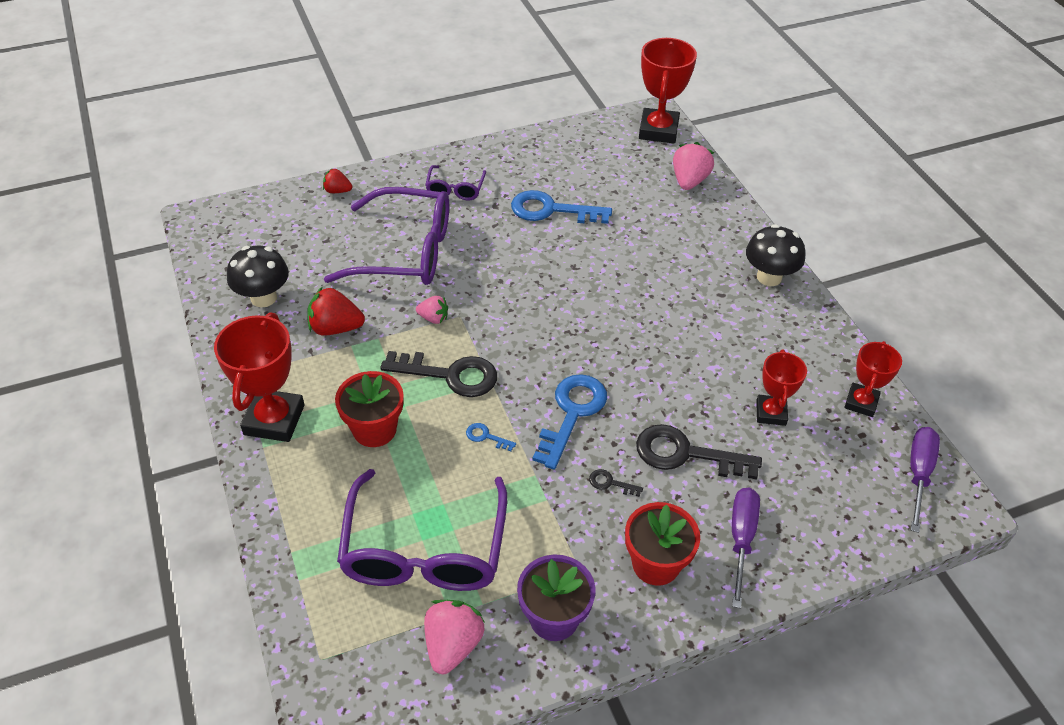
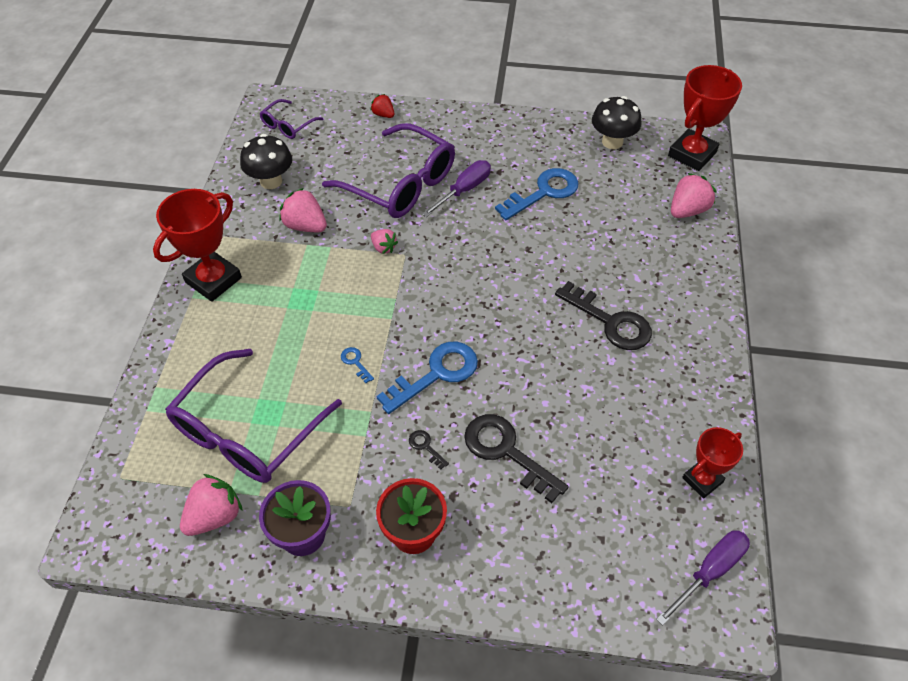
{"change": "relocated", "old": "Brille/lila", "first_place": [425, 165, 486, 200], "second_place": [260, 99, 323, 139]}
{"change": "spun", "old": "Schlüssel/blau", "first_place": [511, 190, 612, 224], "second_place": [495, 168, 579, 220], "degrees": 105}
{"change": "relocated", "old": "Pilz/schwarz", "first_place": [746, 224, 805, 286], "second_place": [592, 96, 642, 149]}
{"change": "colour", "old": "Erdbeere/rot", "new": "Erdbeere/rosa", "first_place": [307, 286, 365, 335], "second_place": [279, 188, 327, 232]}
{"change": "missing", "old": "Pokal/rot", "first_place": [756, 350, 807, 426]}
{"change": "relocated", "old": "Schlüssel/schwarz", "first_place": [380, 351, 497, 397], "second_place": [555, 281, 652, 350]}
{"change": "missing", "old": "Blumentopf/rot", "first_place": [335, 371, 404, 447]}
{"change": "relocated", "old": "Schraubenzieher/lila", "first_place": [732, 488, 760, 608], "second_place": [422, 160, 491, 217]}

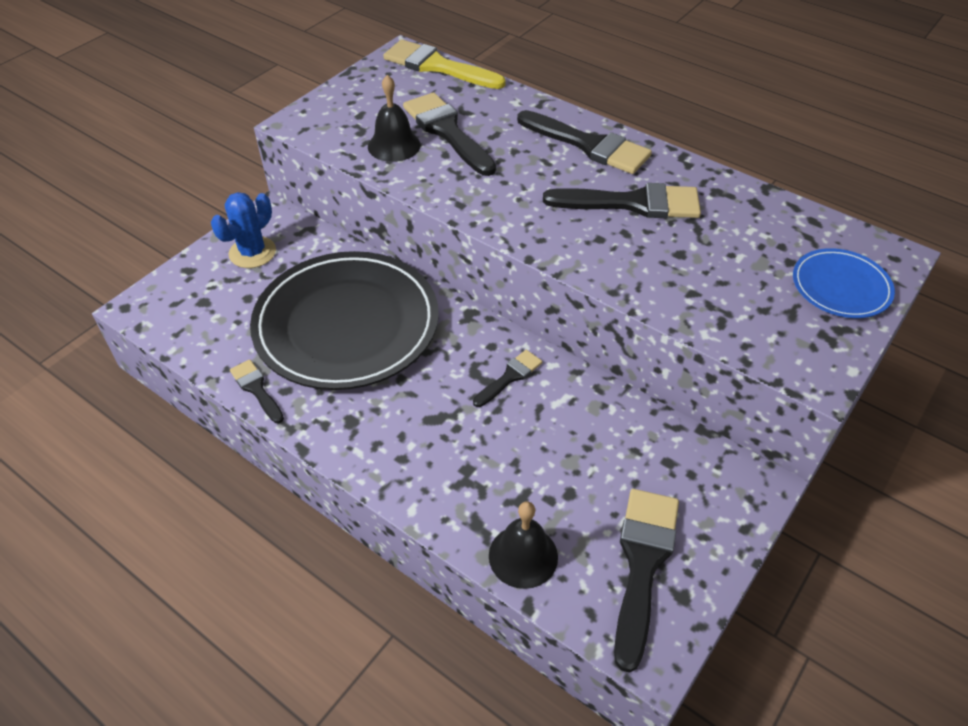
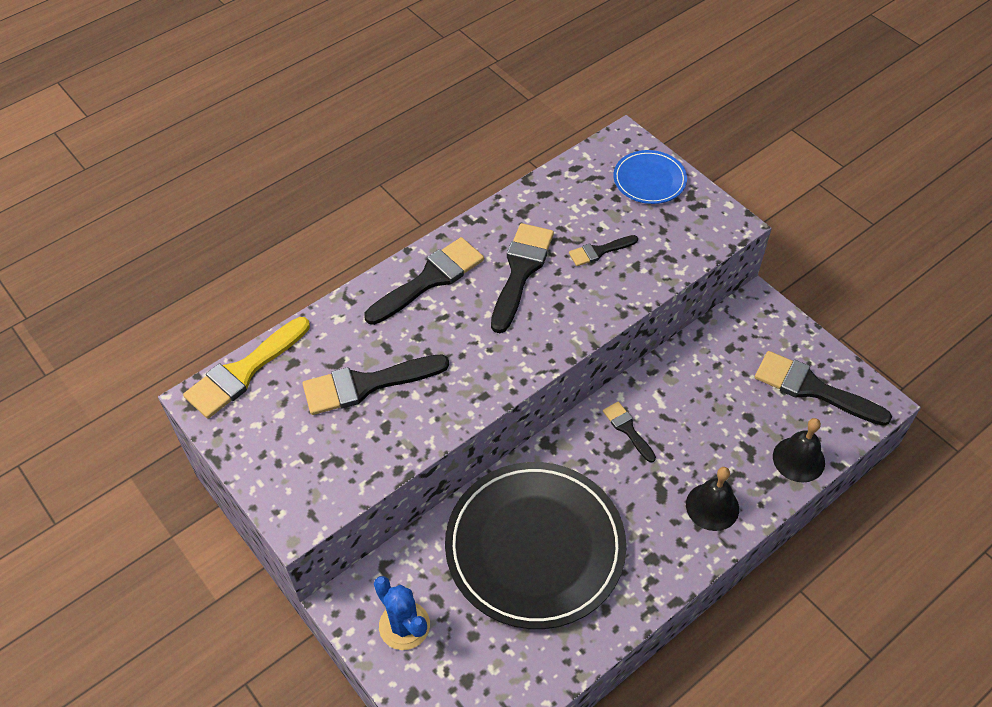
{"change": "relocated", "old": "Glocke/schwarz", "first_place": [368, 75, 421, 162], "second_place": [686, 467, 739, 531]}
{"change": "relocated", "old": "Pinsel/schwarz", "first_place": [230, 360, 284, 423], "second_place": [569, 235, 638, 266]}

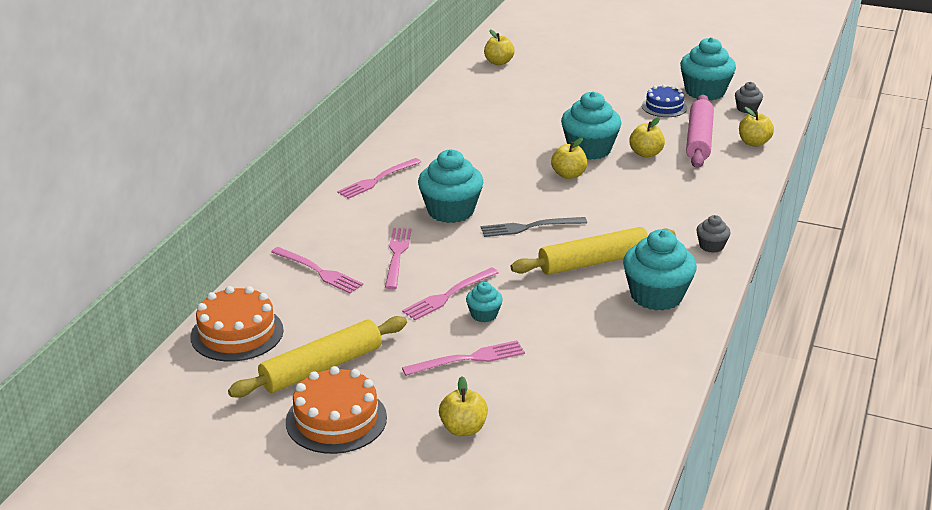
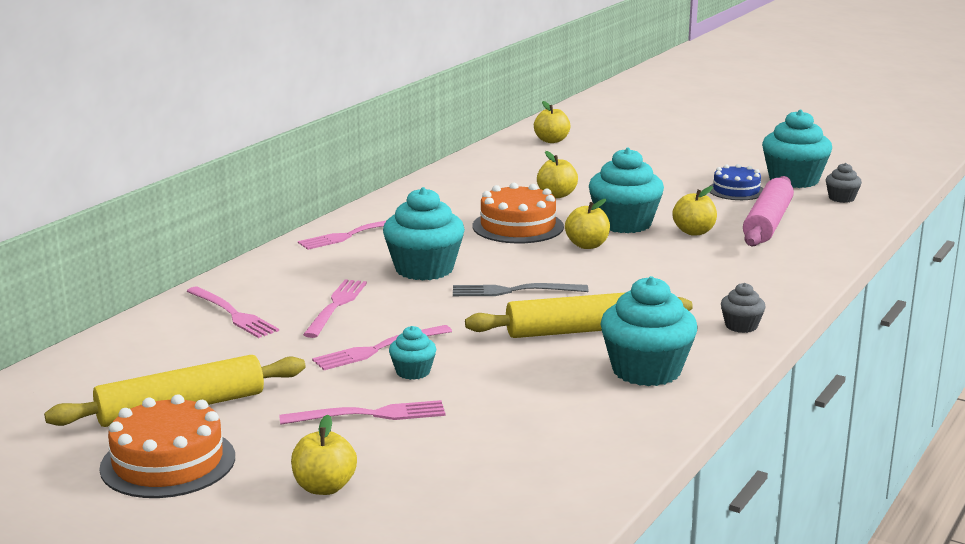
{"change": "relocated", "old": "Apfel/gelb", "first_place": [739, 107, 774, 147], "second_place": [537, 151, 578, 198]}
{"change": "relocated", "old": "Kuchen/orange", "first_place": [190, 286, 284, 361], "second_place": [472, 183, 564, 243]}

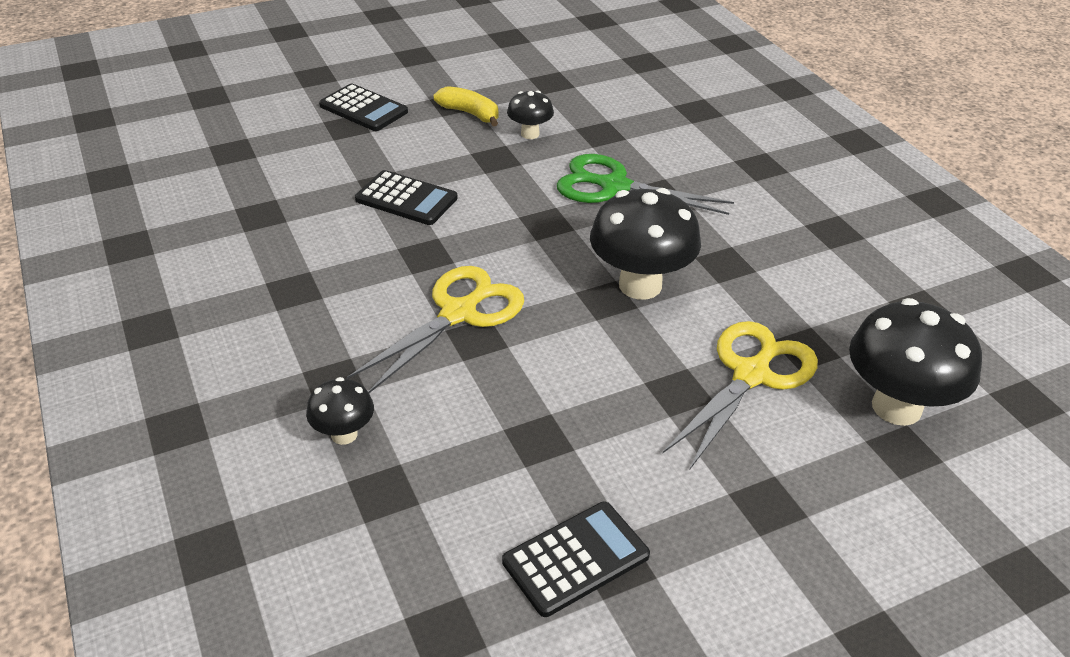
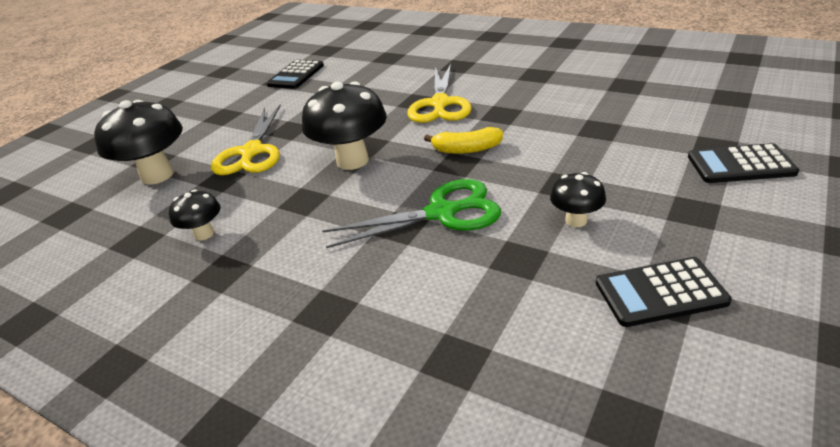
{"change": "relocated", "old": "Banane/gelb", "first_place": [433, 86, 499, 126], "second_place": [424, 127, 503, 154]}
{"change": "relocated", "old": "Taschenrechner/schwarz", "first_place": [355, 170, 458, 225], "second_place": [596, 257, 732, 327]}
{"change": "relocated", "old": "Pilz/schwarz", "first_place": [306, 377, 374, 445], "second_place": [169, 189, 220, 240]}

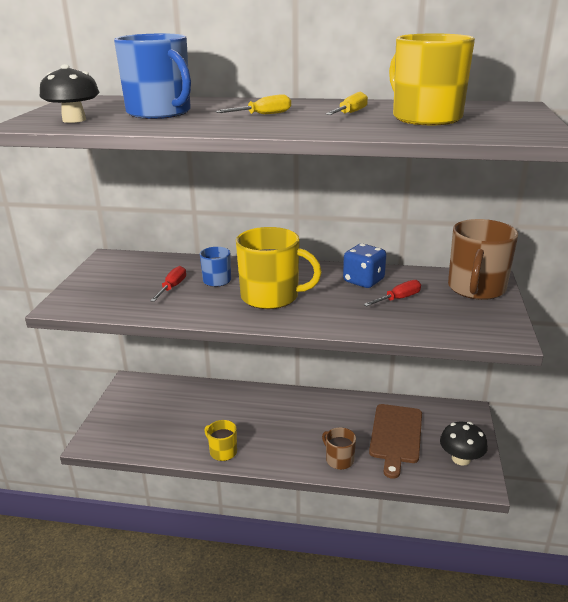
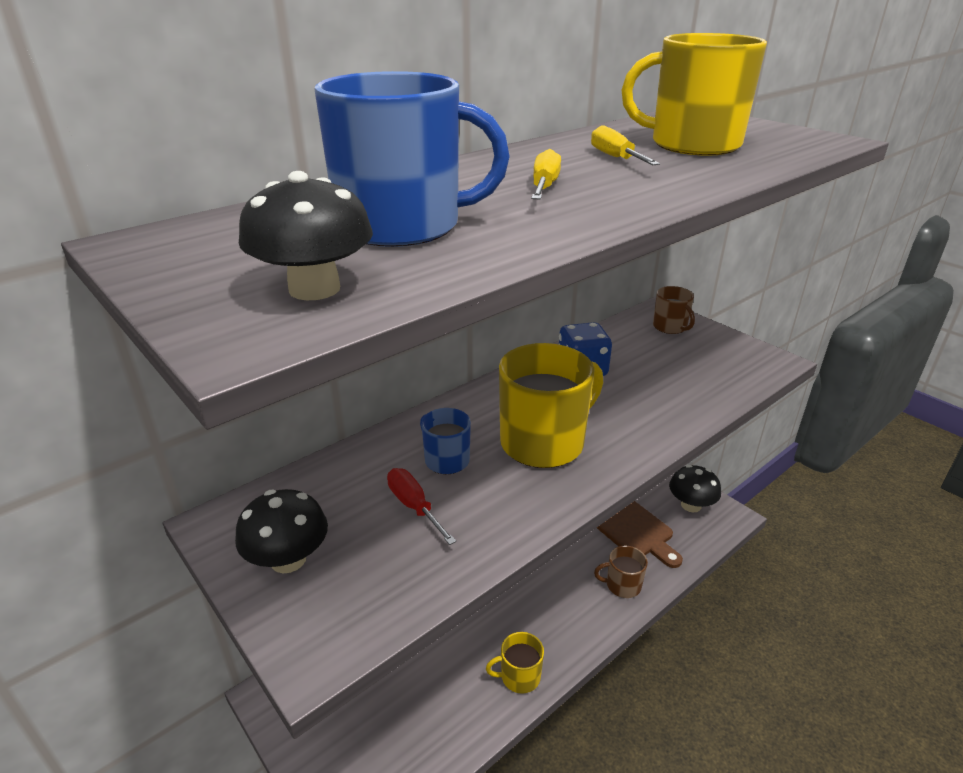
{"change": "size", "old": "Tasse/braun", "first_place": [448, 219, 518, 300], "second_place": [653, 286, 695, 334], "factor": 0.52}
{"change": "missing", "old": "Schraubenzieher/rot", "first_place": [363, 280, 421, 307]}
{"change": "appeared", "new": "Pilz/schwarz", "second_place": [235, 489, 328, 573]}

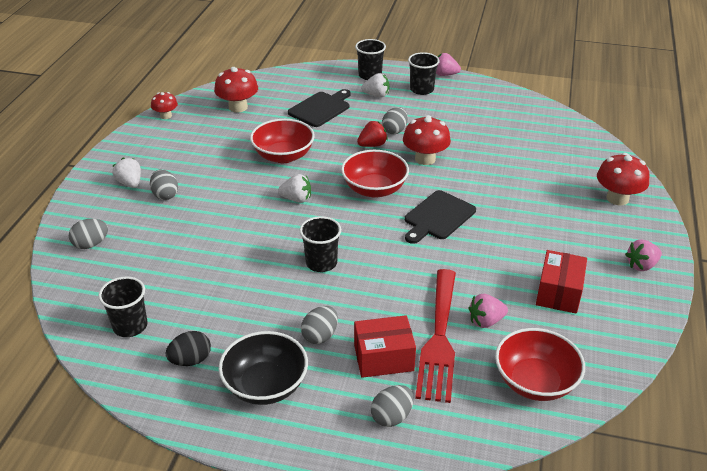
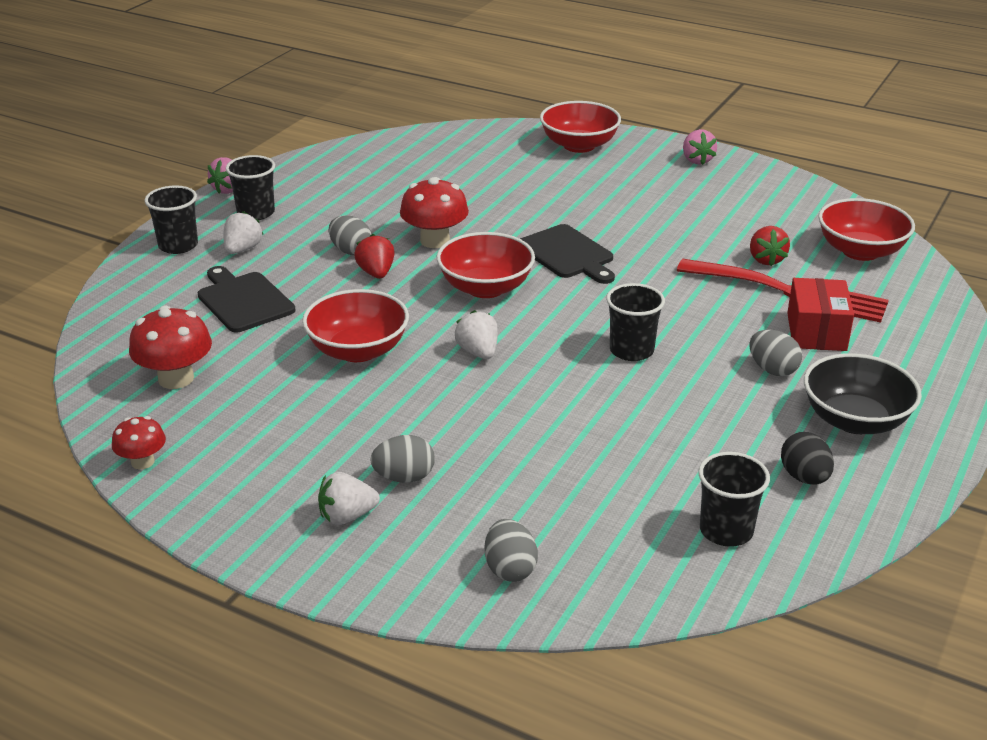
{"change": "exchanged", "old": "Pilz/rot", "new": "Schüssel/rot", "first_place": [597, 153, 649, 205], "second_place": [540, 101, 621, 153]}
{"change": "spun", "old": "Erdbeere/weiß", "first_place": [278, 174, 311, 203], "second_place": [455, 310, 498, 359], "degrees": -45}
{"change": "missing", "old": "Schachtel/rot", "first_place": [536, 250, 587, 314]}
{"change": "colour", "old": "Erdbeere/rosa", "new": "Erdbeere/rot", "first_place": [469, 294, 508, 328], "second_place": [750, 226, 790, 266]}
{"change": "missing", "old": "Ei/grau", "first_place": [371, 385, 414, 427]}

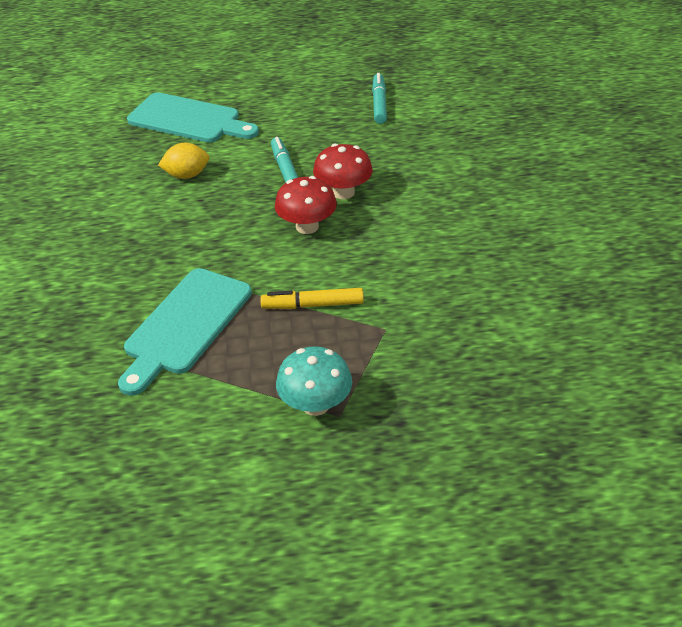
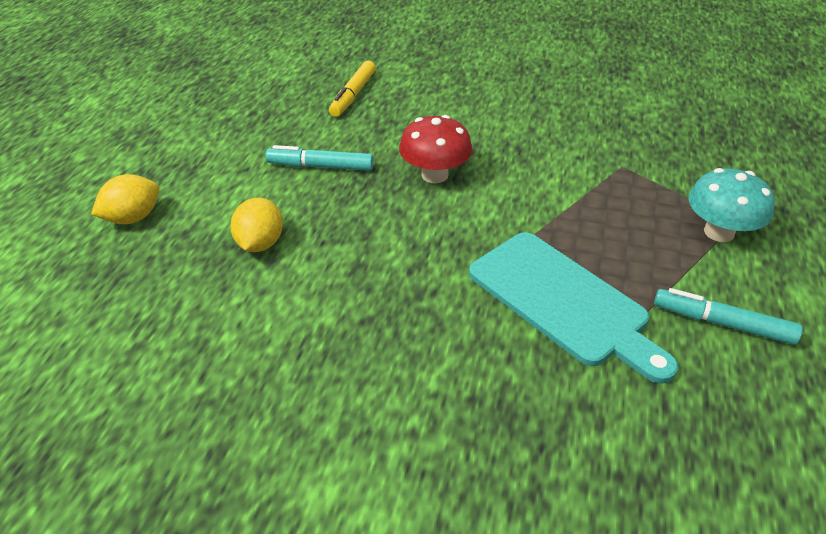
{"change": "relocated", "old": "Filzstift/türkis", "first_place": [372, 73, 387, 124], "second_place": [654, 288, 802, 345]}
{"change": "exchanged", "old": "Schneidebrett/türkis", "new": "Zitrone/gelb", "first_place": [127, 92, 259, 143], "second_place": [91, 174, 159, 224]}
{"change": "missing", "old": "Pilz/rot", "first_place": [313, 143, 373, 199]}
{"change": "relocated", "old": "Filzstift/gelb", "first_place": [260, 288, 364, 309], "second_place": [329, 61, 376, 117]}

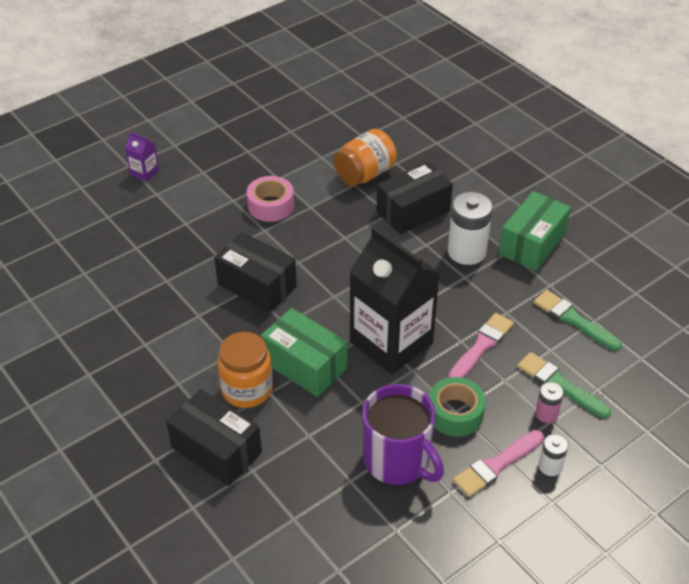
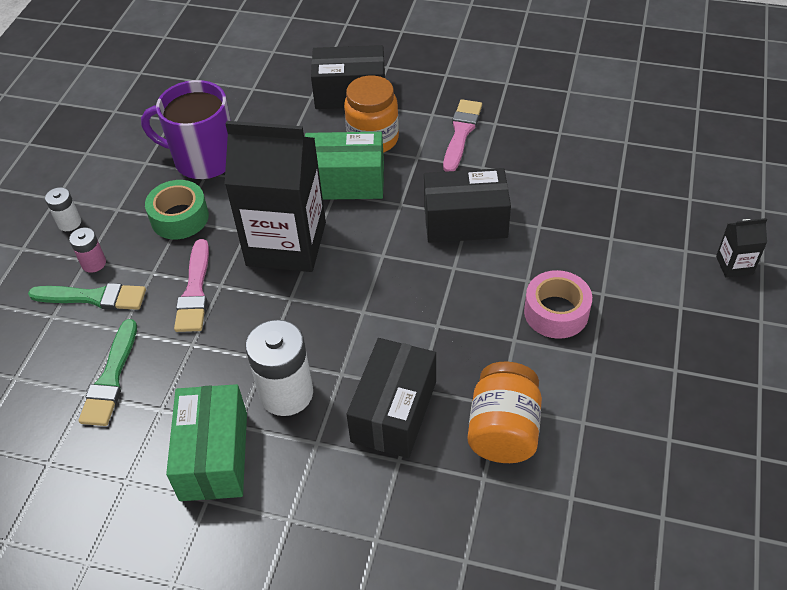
{"change": "colour", "old": "Getränkekarton/lila", "new": "Getränkekarton/schwarz", "first_place": [125, 131, 159, 182], "second_place": [716, 218, 767, 278]}
{"change": "spun", "old": "Pinsel/grün", "first_place": [534, 290, 622, 351], "second_place": [78, 319, 137, 426], "degrees": 90}
{"change": "relocated", "old": "Pinsel/rosa", "first_place": [453, 430, 544, 497], "second_place": [443, 99, 482, 172]}

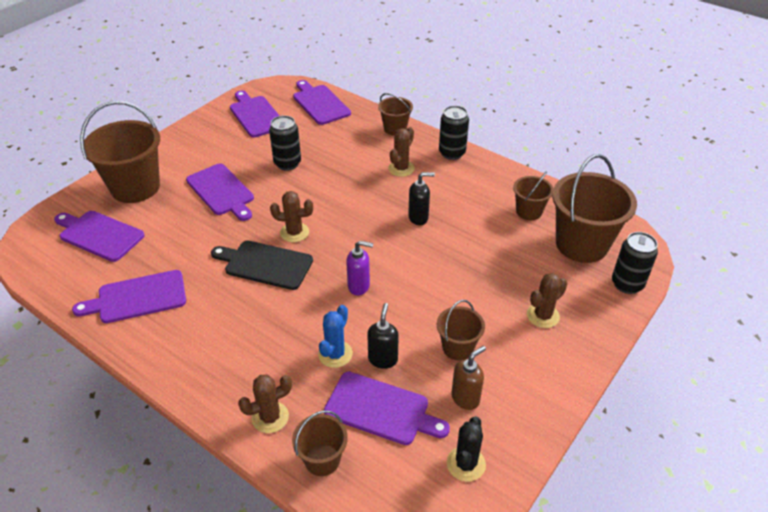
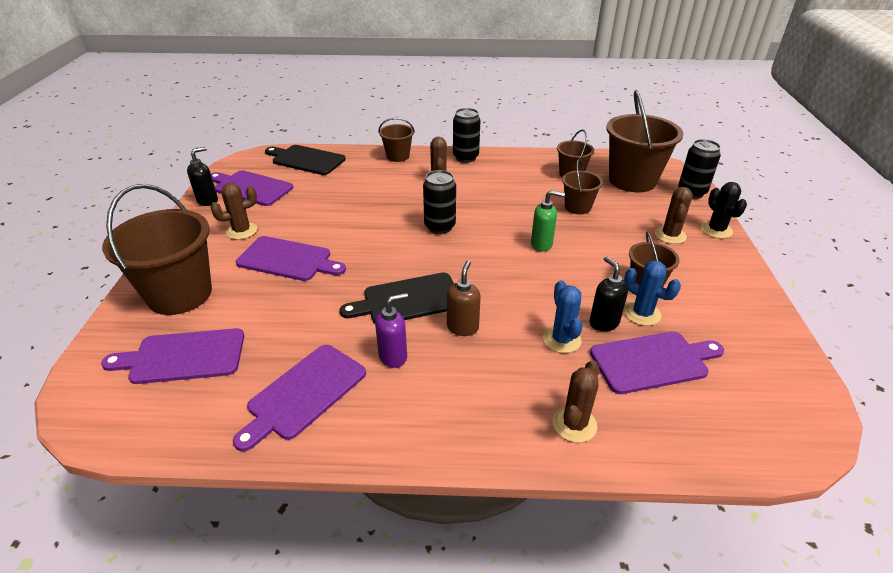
{"change": "colour", "old": "Schneidebrett/lila", "new": "Schneidebrett/schwarz", "first_place": [293, 80, 351, 125], "second_place": [265, 145, 346, 175]}
{"change": "relocated", "old": "Dose/schwarz", "first_place": [269, 115, 301, 171], "second_place": [423, 170, 456, 234]}
{"change": "relocated", "old": "Seifenspender/schwarz", "first_place": [408, 172, 435, 225], "second_place": [187, 147, 218, 206]}
{"change": "relocated", "old": "Kaktus/braun", "first_place": [270, 191, 313, 242], "second_place": [210, 183, 257, 240]}
{"change": "relocated", "old": "Seifenspender/lila", "first_place": [346, 241, 373, 295], "second_place": [375, 293, 408, 368]}
{"change": "relocated", "old": "Seifenspender/braun", "first_place": [451, 346, 486, 410], "second_place": [447, 260, 481, 336]}
{"change": "relocated", "old": "Eimer/braun", "first_place": [292, 410, 348, 476], "second_place": [562, 159, 603, 214]}
{"change": "relocated", "old": "Kaktus/schwarz", "first_place": [447, 416, 486, 482], "second_place": [701, 182, 747, 239]}
{"change": "appeared", "new": "Seifenspender/grün", "second_place": [531, 190, 565, 252]}
{"change": "appeared", "new": "Kaktus/blau", "second_place": [624, 261, 681, 326]}

